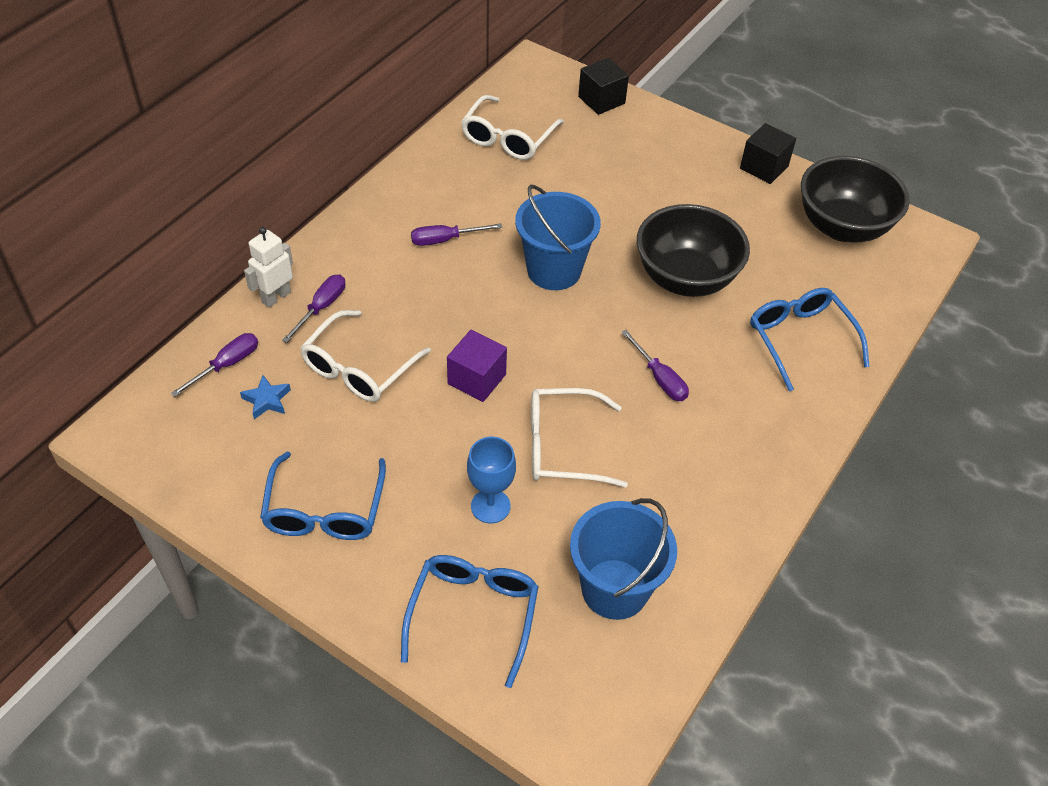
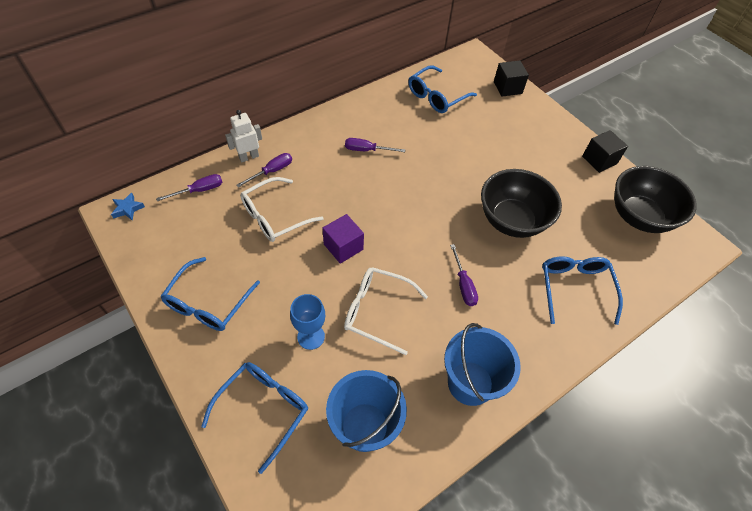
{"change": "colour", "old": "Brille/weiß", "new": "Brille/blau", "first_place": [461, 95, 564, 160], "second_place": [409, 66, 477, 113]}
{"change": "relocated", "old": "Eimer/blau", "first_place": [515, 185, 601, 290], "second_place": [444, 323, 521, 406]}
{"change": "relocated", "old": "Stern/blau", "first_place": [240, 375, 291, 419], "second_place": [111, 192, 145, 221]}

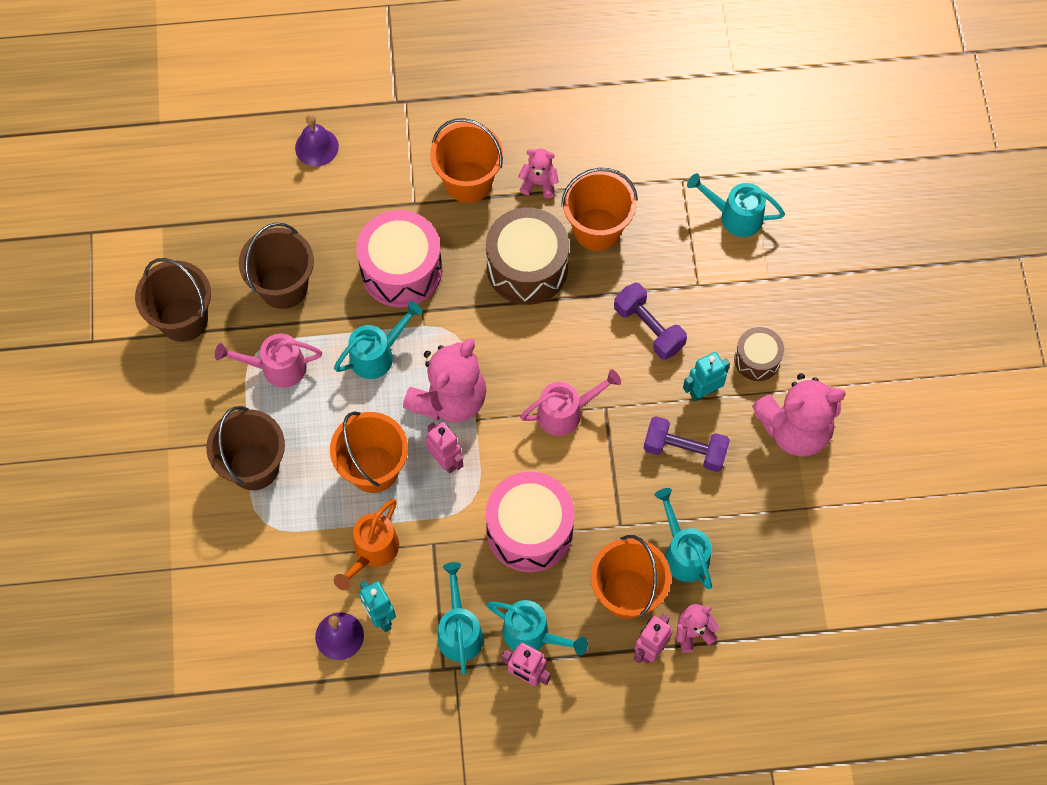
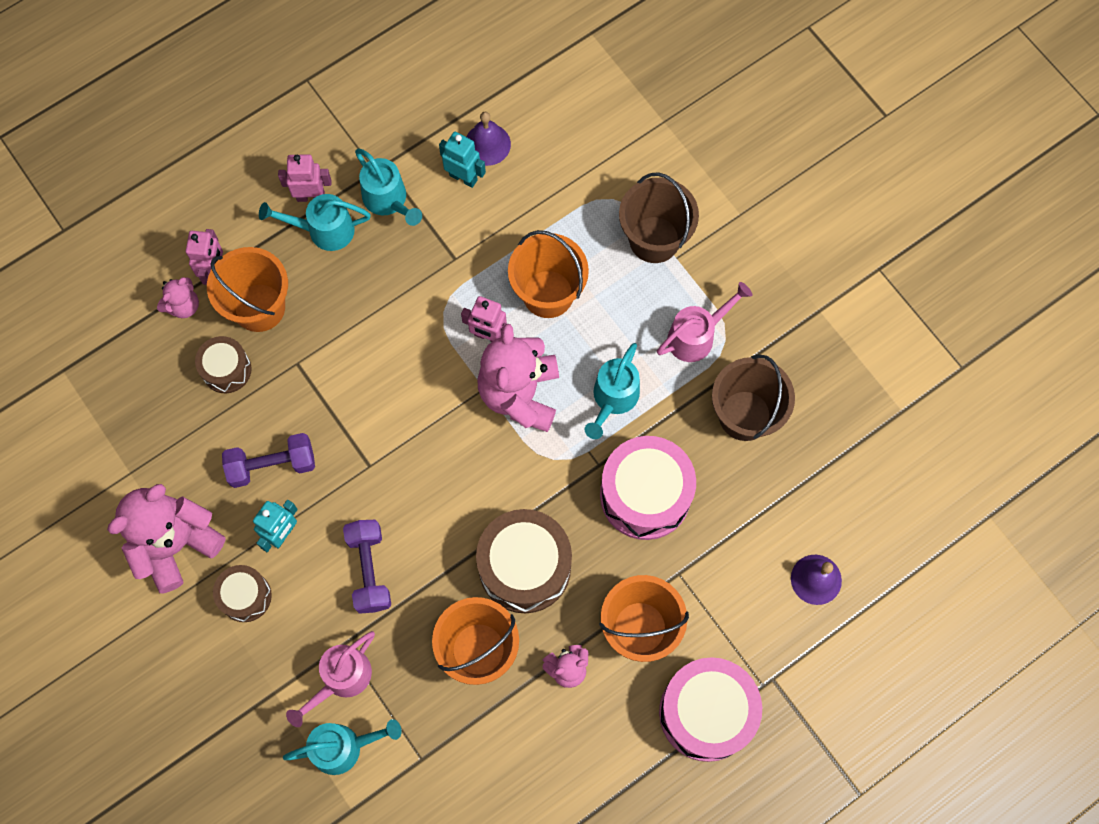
{"change": "missing", "old": "Eimer/braun", "first_place": [135, 258, 211, 342]}
{"change": "spun", "old": "Hantel/lila", "first_place": [614, 283, 687, 360], "second_place": [343, 520, 391, 614], "degrees": 60}
{"change": "relocated", "old": "Gießkanne/rosa", "first_place": [520, 370, 621, 436], "second_place": [286, 631, 375, 727]}
{"change": "relocated", "old": "Trommel/rosa", "first_place": [486, 472, 574, 572], "second_place": [659, 657, 762, 762]}
{"change": "exchanged", "old": "Gießkanne/türkis", "new": "Trommel/braun", "first_place": [654, 488, 712, 589], "second_place": [195, 336, 252, 393]}
{"change": "missing", "old": "Gießkanne/orange", "first_place": [334, 499, 399, 590]}

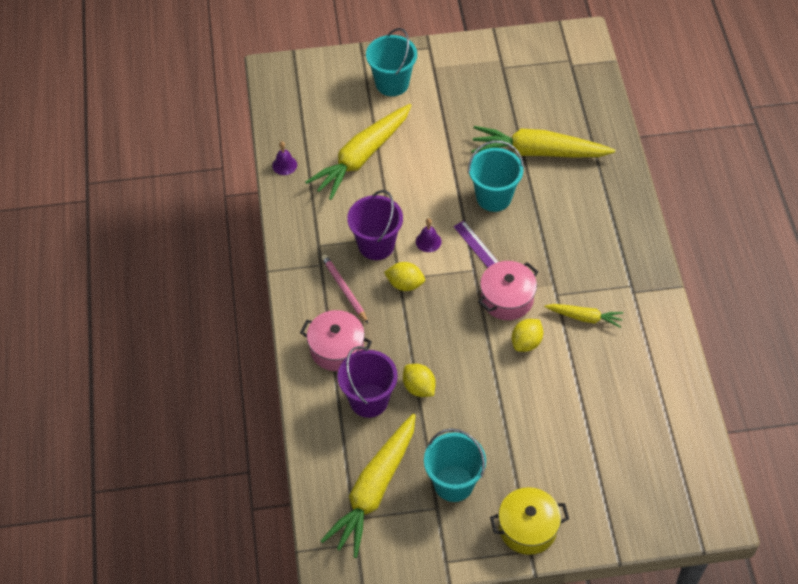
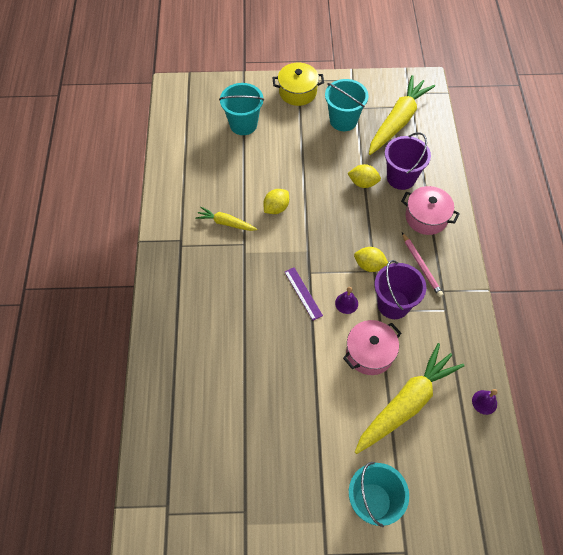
{"change": "missing", "old": "Karotte/gelb", "first_place": [471, 126, 615, 158]}
{"change": "relocated", "old": "Eimer/türkis", "first_place": [468, 140, 524, 212], "second_place": [219, 83, 264, 135]}
{"change": "relocated", "old": "Kochtopf/rosa", "first_place": [478, 261, 538, 320], "second_place": [343, 320, 401, 375]}
{"change": "spun", "old": "Zitrone/gelb", "first_place": [403, 364, 436, 397], "second_place": [347, 164, 381, 188], "degrees": -45}

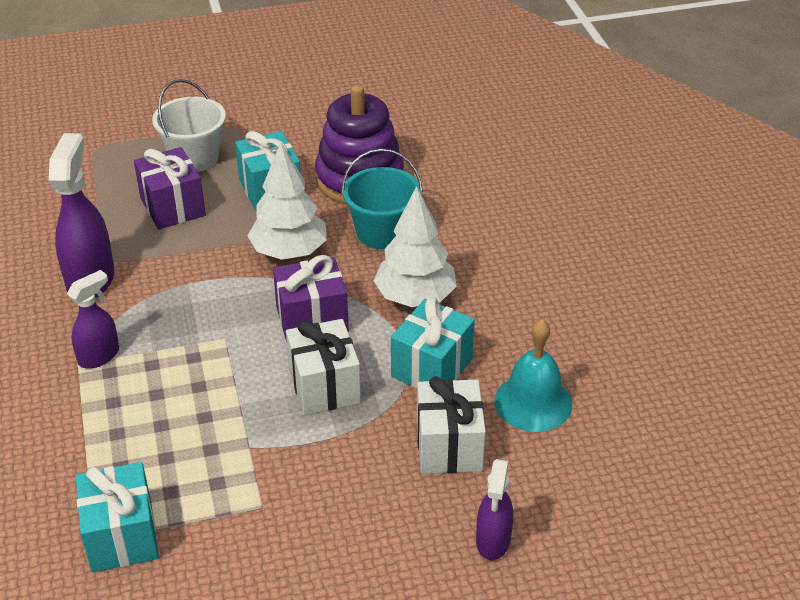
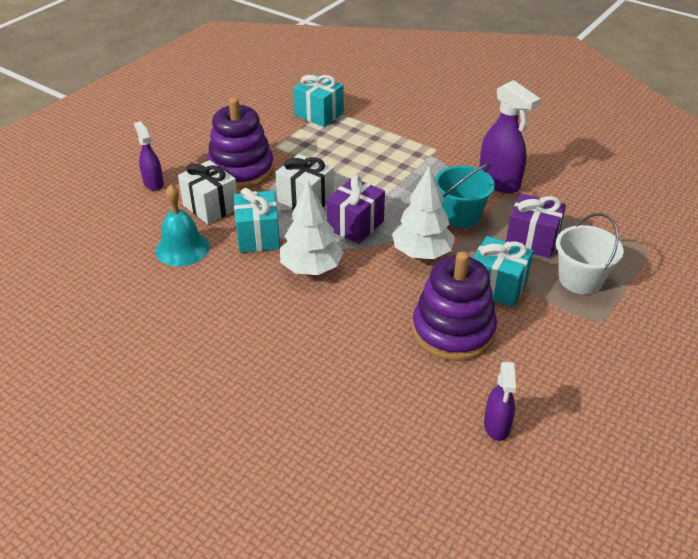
{"change": "relocated", "old": "Eimer/türkis", "first_place": [341, 149, 422, 249], "second_place": [435, 163, 495, 228]}
{"change": "relocated", "old": "Sprühflasche/lila", "first_place": [67, 270, 119, 369], "second_place": [484, 362, 516, 441]}
{"change": "appeared", "new": "Stapelspielzeug/lila", "second_place": [207, 97, 274, 189]}

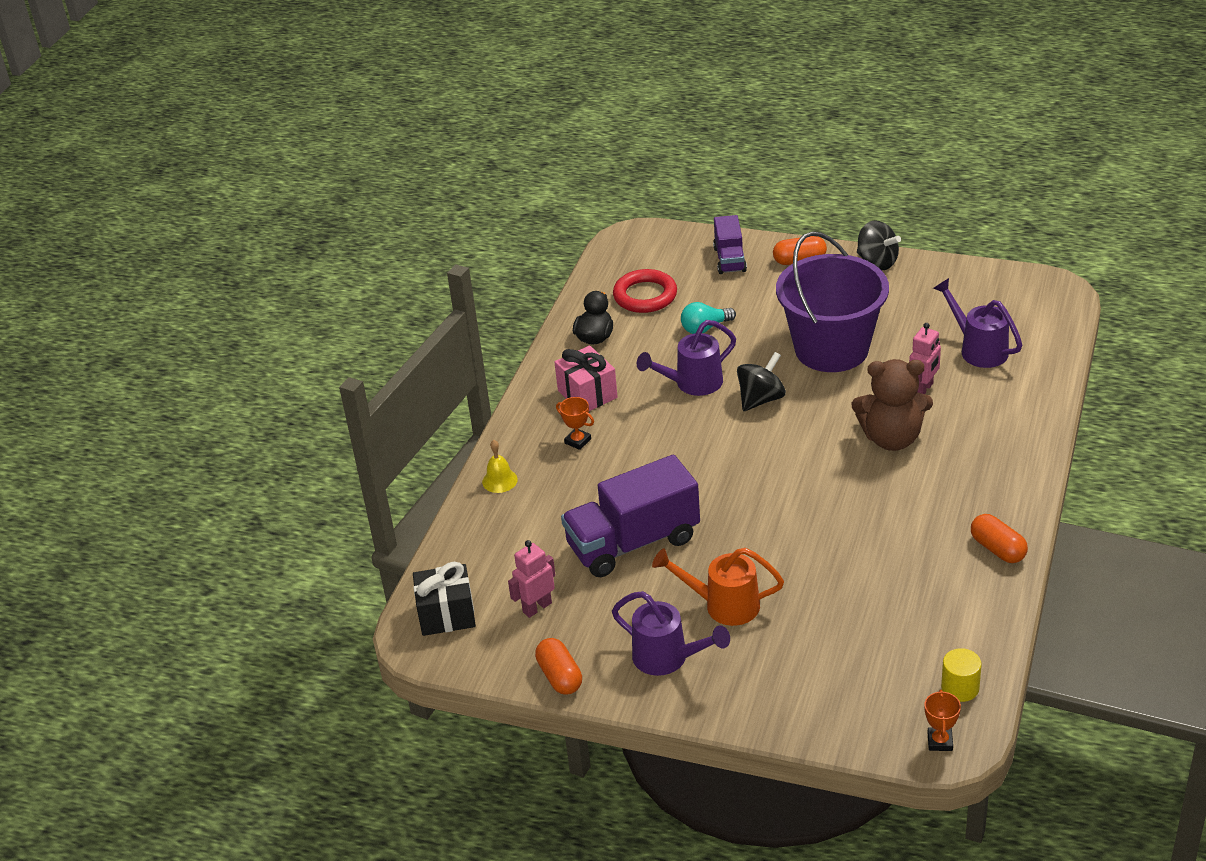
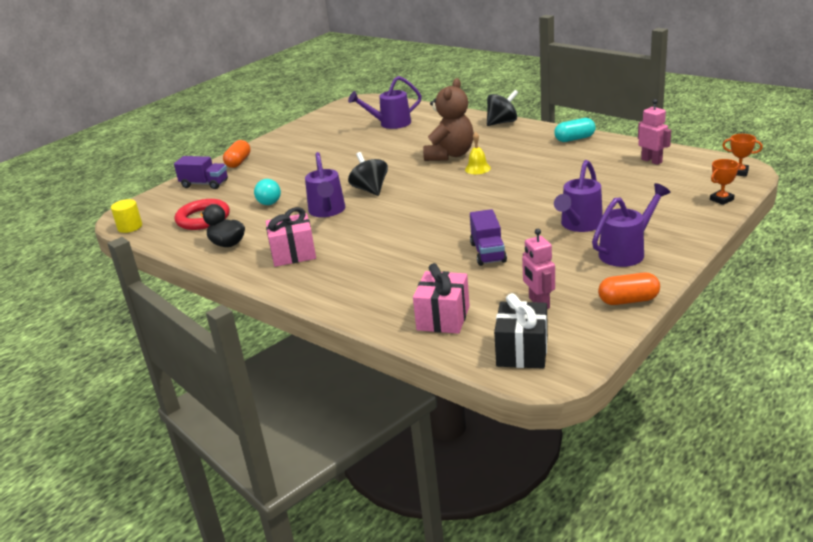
{"change": "relocated", "old": "Kreisel/schwarz", "first_place": [857, 220, 901, 270], "second_place": [487, 90, 518, 126]}
{"change": "missing", "old": "Eimer/lila", "first_place": [776, 231, 889, 372]}
{"change": "relocated", "old": "Roboter/rosa", "first_place": [909, 323, 941, 394], "second_place": [638, 99, 671, 165]}
{"change": "relocated", "old": "Pokal/orange", "first_place": [556, 397, 594, 450], "second_place": [710, 159, 739, 205]}
{"change": "relocated", "old": "Glocke/gelb", "first_place": [482, 440, 518, 493], "second_place": [465, 132, 491, 174]}
{"change": "size", "old": "Lastwagen/lila", "first_place": [561, 455, 700, 577], "second_place": [470, 209, 507, 266], "factor": 0.55}
{"change": "colour", "old": "Kapsel/orange", "new": "Kapsel/türkis", "first_place": [971, 514, 1028, 563], "second_place": [554, 118, 596, 142]}
{"change": "colour", "old": "Gießkanne/orange", "new": "Gießkanne/lila", "first_place": [652, 548, 784, 626], "second_place": [554, 160, 603, 232]}
{"change": "relocated", "old": "Vollzylinder/gelb", "first_place": [941, 648, 982, 702], "second_place": [111, 199, 142, 233]}
{"change": "appeared", "new": "Geschenk/rosa", "second_place": [413, 263, 470, 334]}

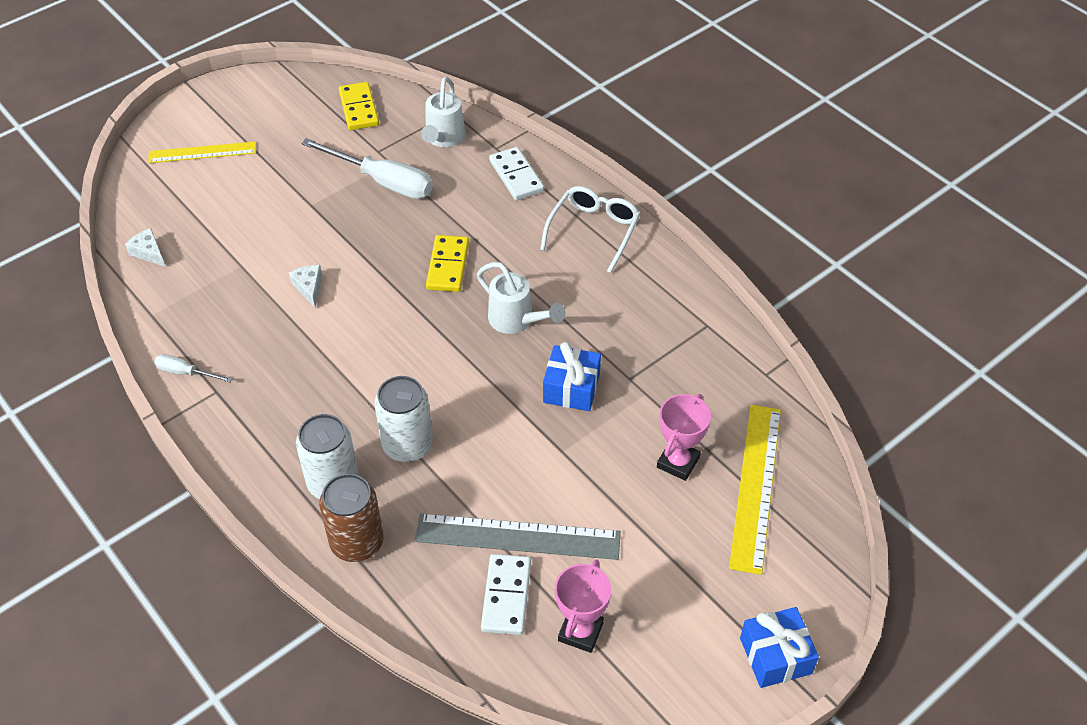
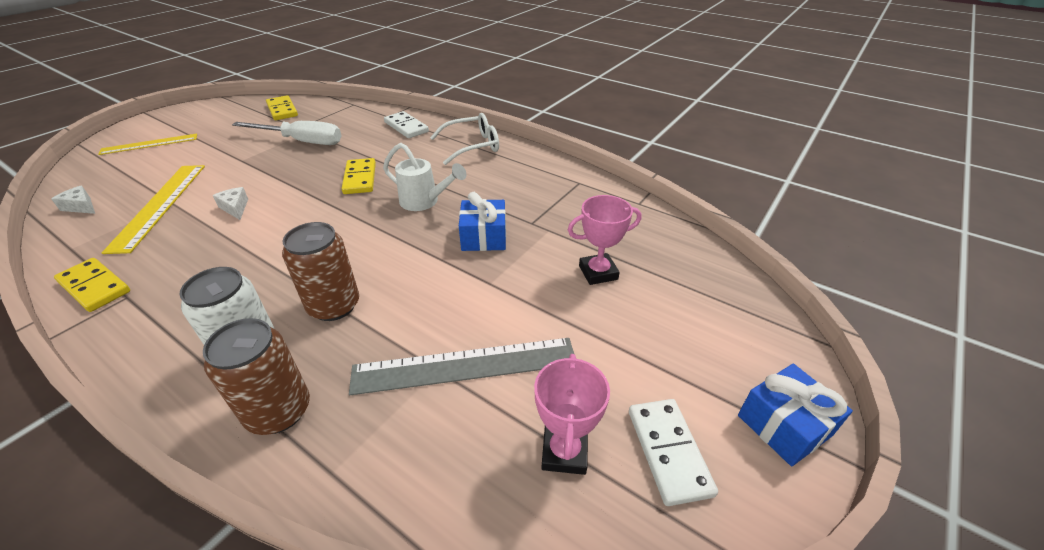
{"change": "missing", "old": "Gießkanne/weiß", "first_place": [421, 77, 465, 147]}
{"change": "spun", "old": "Brille/weiß", "first_place": [540, 186, 640, 273], "second_place": [430, 113, 499, 165], "degrees": 60}
{"change": "exchanged", "old": "Schraubenzieher/weiß", "new": "Dominostein/gelb", "first_place": [154, 354, 232, 383], "second_place": [54, 258, 130, 312]}
{"change": "colour", "old": "Dose/weiß", "new": "Dose/braun", "first_place": [374, 376, 433, 462], "second_place": [282, 222, 359, 321]}
{"change": "spun", "old": "Pokal/rosa", "first_place": [657, 394, 711, 481], "second_place": [568, 195, 641, 285], "degrees": 60}
{"change": "relocated", "old": "Lineal/gelb", "first_place": [729, 405, 781, 575], "second_place": [102, 165, 205, 254]}
{"change": "relocated", "old": "Dominostein/weiß", "first_place": [481, 554, 531, 635], "second_place": [629, 399, 718, 506]}

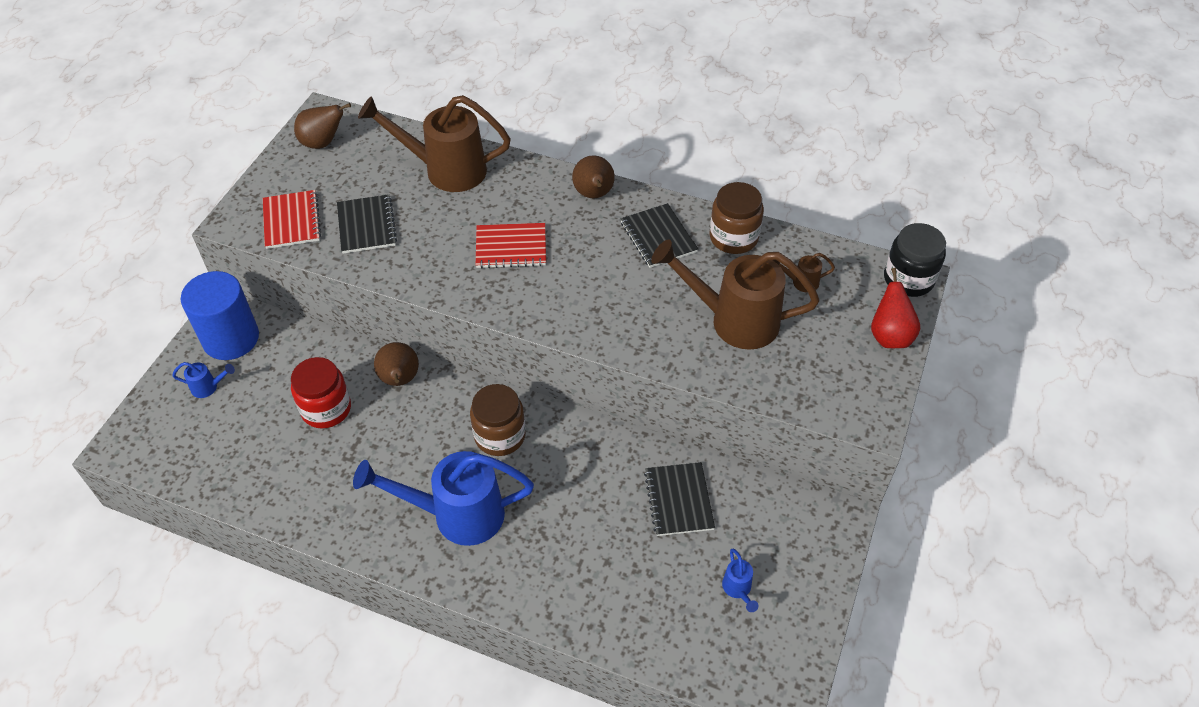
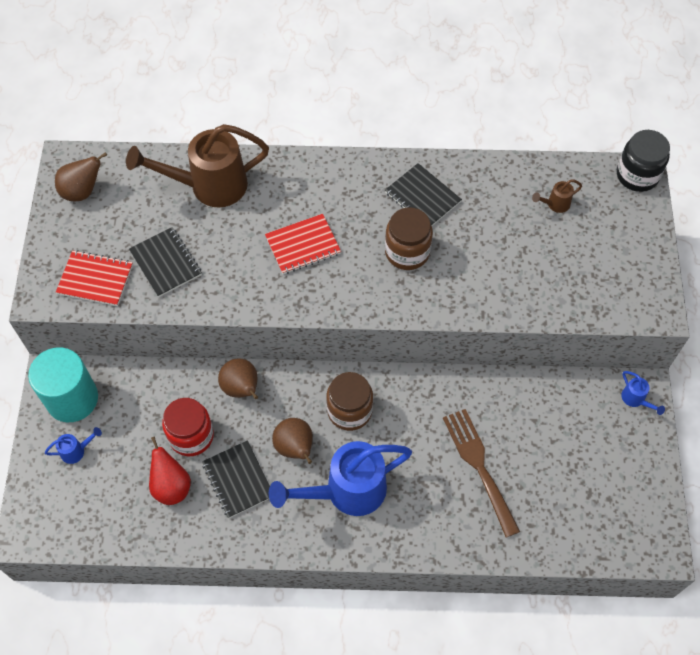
{"change": "relocated", "old": "Birne/braun", "first_place": [572, 155, 615, 198], "second_place": [272, 418, 313, 464]}
{"change": "relocated", "old": "Einmachglas/braun", "first_place": [709, 182, 764, 254], "second_place": [385, 207, 433, 270]}
{"change": "spun", "old": "Notizbuch/rot", "first_place": [263, 190, 321, 249], "second_place": [56, 250, 133, 306], "degrees": -45}
{"change": "missing", "old": "Gießkanne/braun", "first_place": [651, 239, 820, 350]}
{"change": "relocated", "old": "Birne/rot", "first_place": [871, 268, 920, 348], "second_place": [149, 436, 191, 505]}
{"change": "colour", "old": "Vollzylinder/blau", "new": "Vollzylinder/türkis", "first_place": [181, 271, 259, 360], "second_place": [28, 347, 98, 422]}
{"change": "relocated", "old": "Notizbuch/schwarz", "first_place": [644, 462, 715, 536], "second_place": [202, 440, 270, 518]}
{"change": "relocated", "old": "Gießkanne/blau", "first_place": [722, 548, 759, 612], "second_place": [621, 371, 665, 415]}
{"change": "appeared", "new": "Gabel/braun", "second_place": [443, 409, 520, 538]}

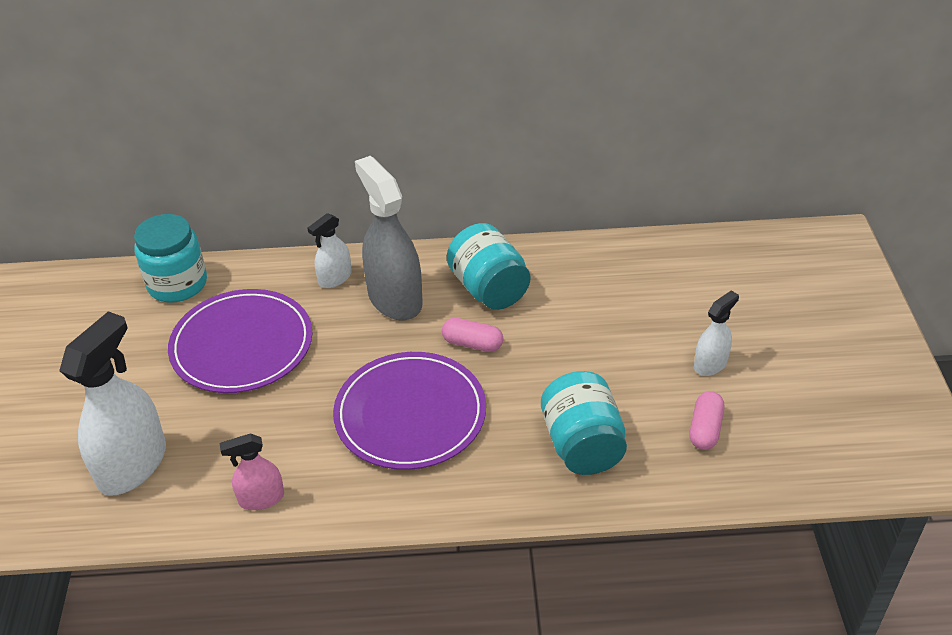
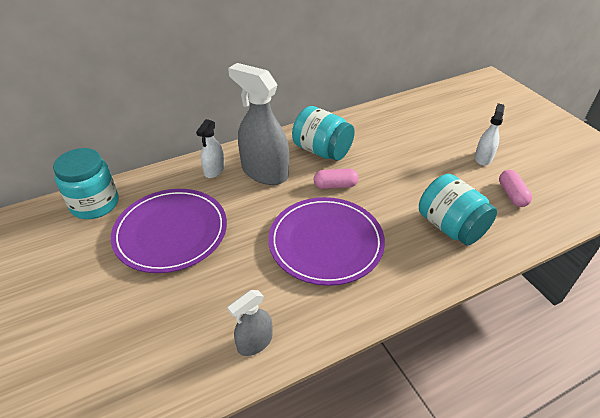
{"change": "missing", "old": "Sprühflasche/weiß", "first_place": [59, 311, 166, 496]}
{"change": "colour", "old": "Sprühflasche/rosa", "new": "Sprühflasche/grau", "first_place": [219, 433, 284, 510], "second_place": [227, 290, 272, 356]}

